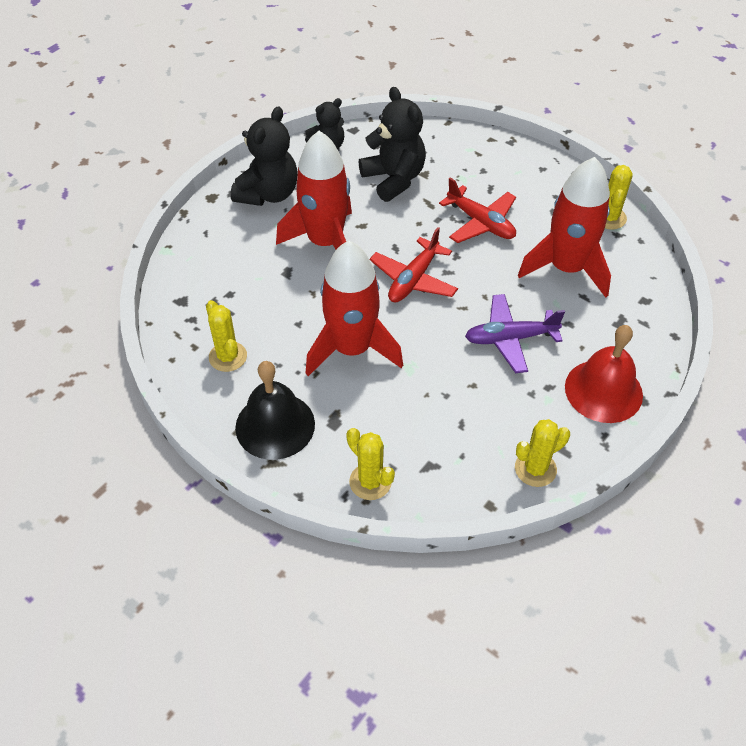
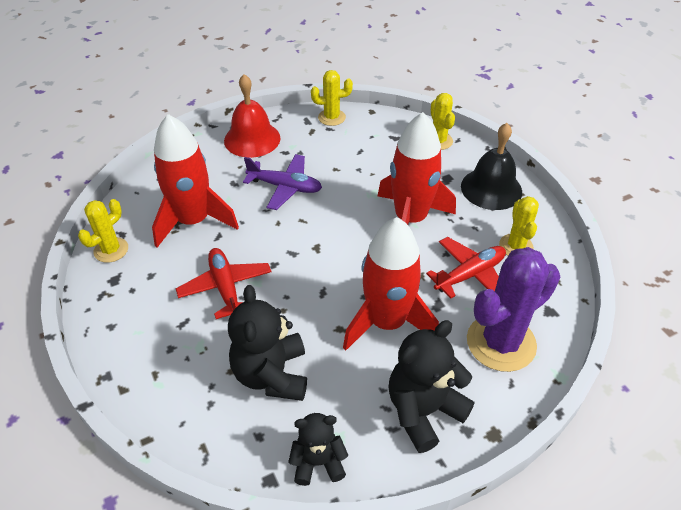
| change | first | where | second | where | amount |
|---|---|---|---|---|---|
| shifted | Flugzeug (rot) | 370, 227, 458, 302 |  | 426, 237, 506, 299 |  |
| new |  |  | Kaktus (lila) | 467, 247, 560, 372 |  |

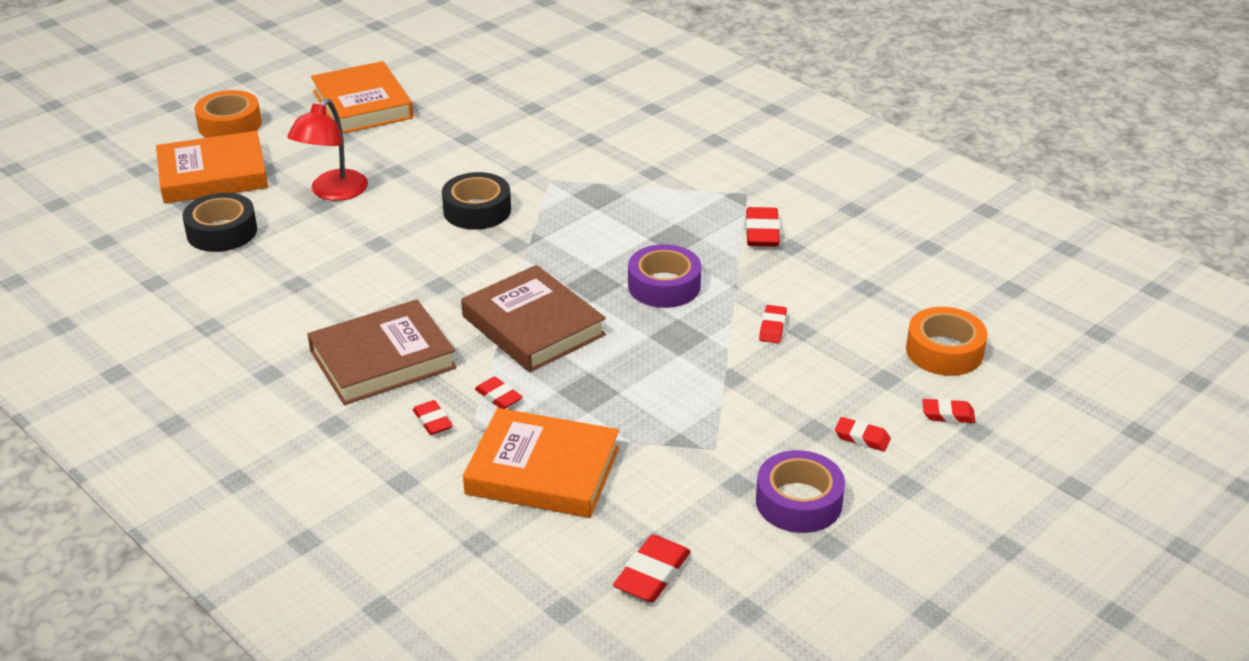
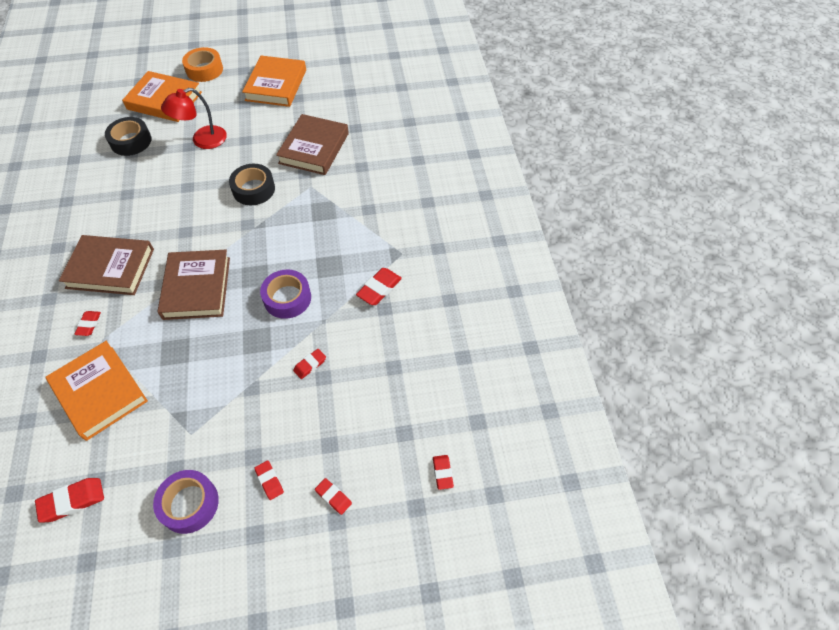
| change | first | where | second | where | amount |
|---|---|---|---|---|---|
| gone | Klebeband (orange) | 906, 307, 988, 376 |  |  |  |
| shifted | Radiergummi (rot) | 475, 377, 523, 409 |  | 433, 455, 454, 490 |  |
| new |  |  | Buch (braun) | 276, 114, 349, 175 |  |

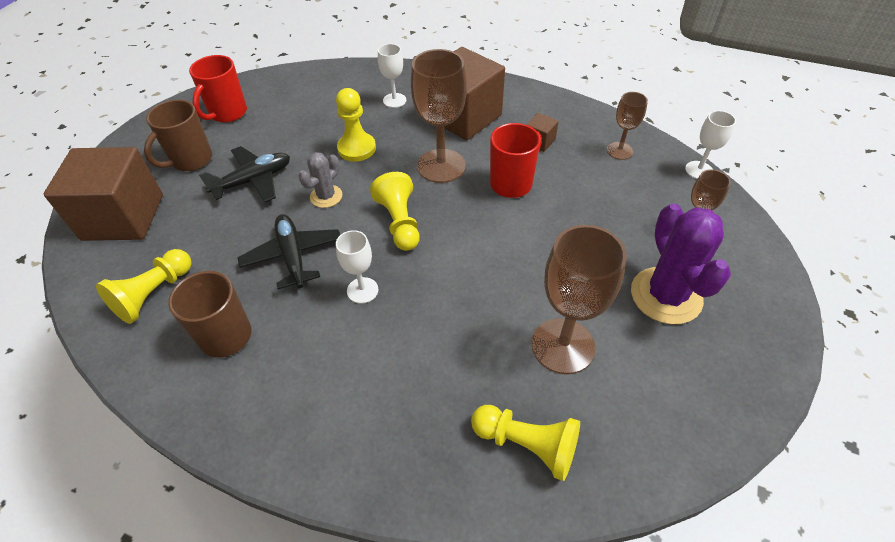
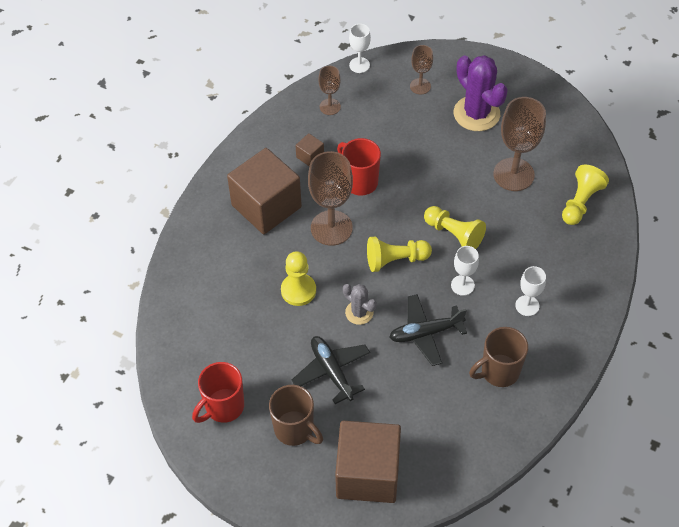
| change | first | where | second | where | amount |
|---|---|---|---|---|---|
| shifted | Kelch (weiß) | 378, 44, 406, 108 |  | 515, 266, 546, 316 |  |
| rotated | Tasse (rot) | 189, 55, 247, 123 |  | 192, 362, 244, 423 | 105 degrees clockwise |
| rotated | Kaktus (lila) | 631, 203, 731, 324 |  | 454, 55, 508, 131 | 60 degrees clockwise |
| shifted | Bauer (gelb) | 96, 249, 192, 324 |  | 424, 206, 486, 249 |  |

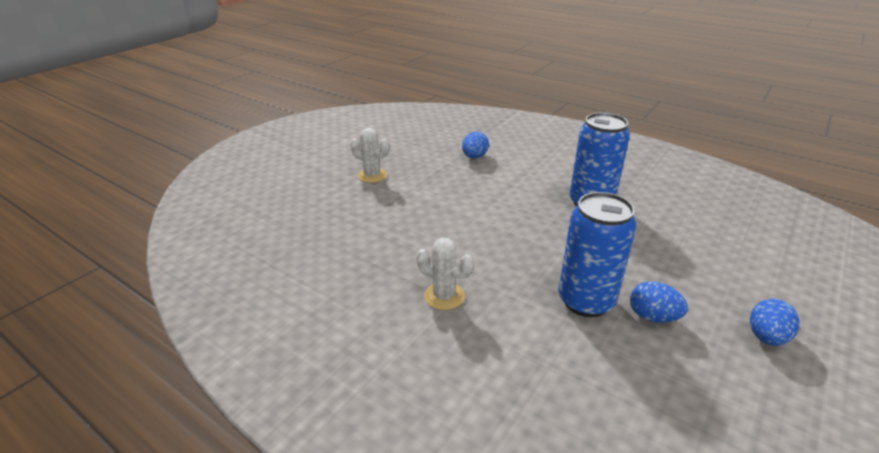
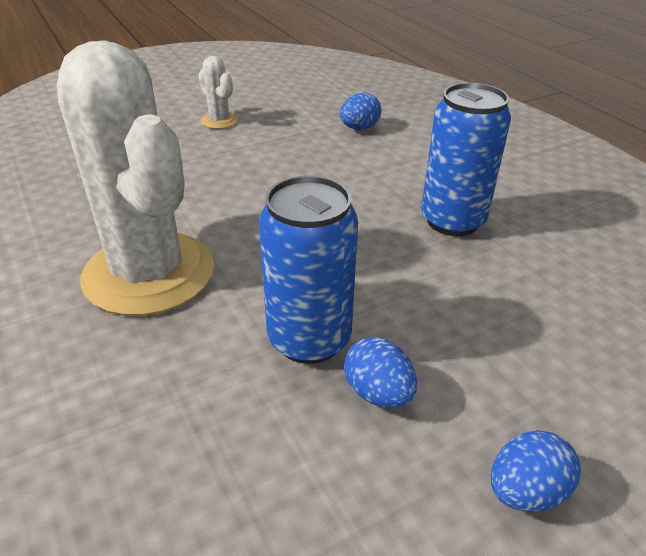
| change | first | where | second | where | amount |
|---|---|---|---|---|---|
| scaled | Kaktus (weiß) | 416, 238, 474, 310 |  | 57, 40, 214, 316 | x2.42 |

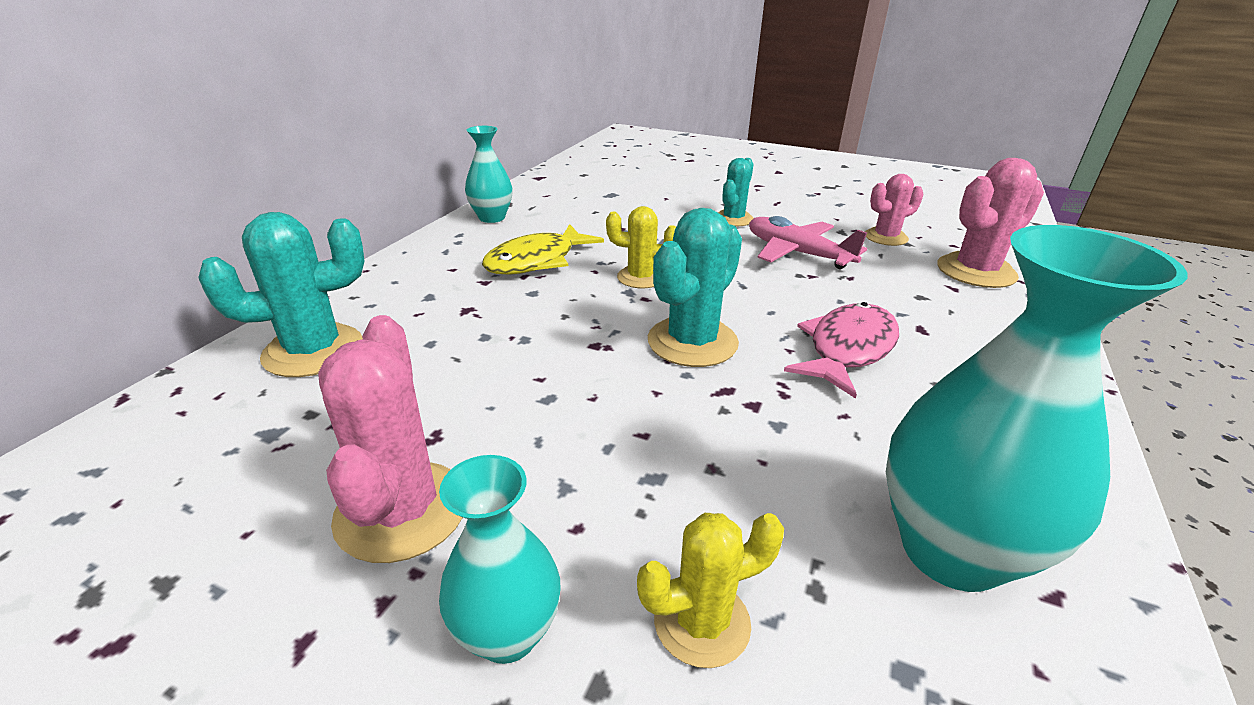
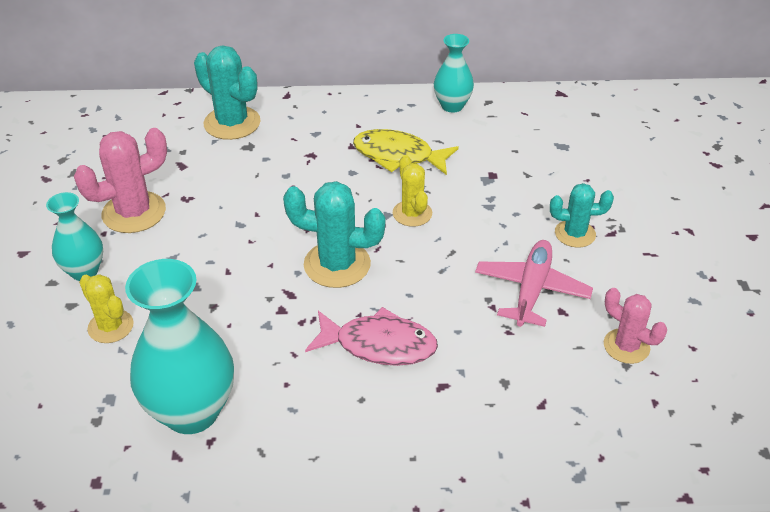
| change | first | where | second | where | amount |
|---|---|---|---|---|---|
| gone | Kaktus (rosa) | 937, 158, 1044, 288 |  |  |  |

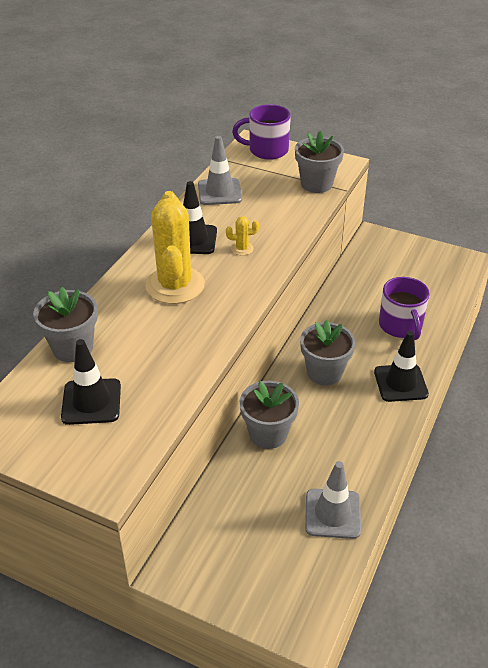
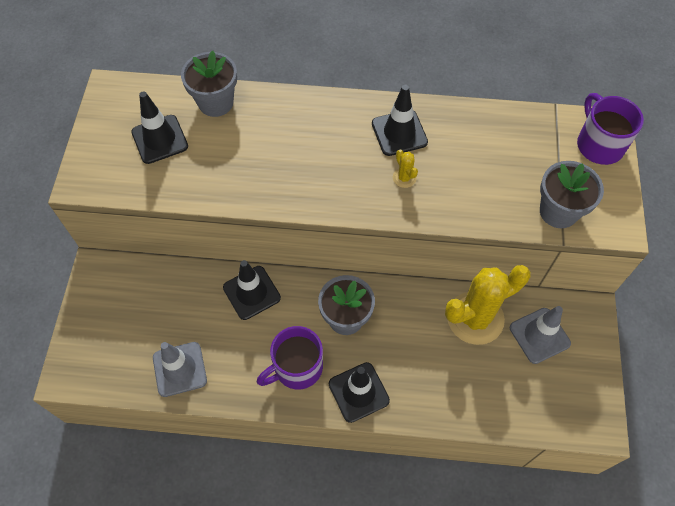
| change | first | where | second | where | amount |
|---|---|---|---|---|---|
| shifted | Leitkegel (grau) | 198, 136, 242, 205 |  | 510, 306, 571, 364 |  |
| shifted | Kaktus (gelb) | 145, 191, 205, 304 |  | 445, 265, 531, 345 |  |
| shifted | Tasse (lila) | 379, 277, 430, 340 |  | 256, 326, 323, 390 |  |
| swapped | Blumentopf (grau) | 240, 381, 299, 449 | Leitkegel (schwarz) | 223, 260, 281, 320 |  |

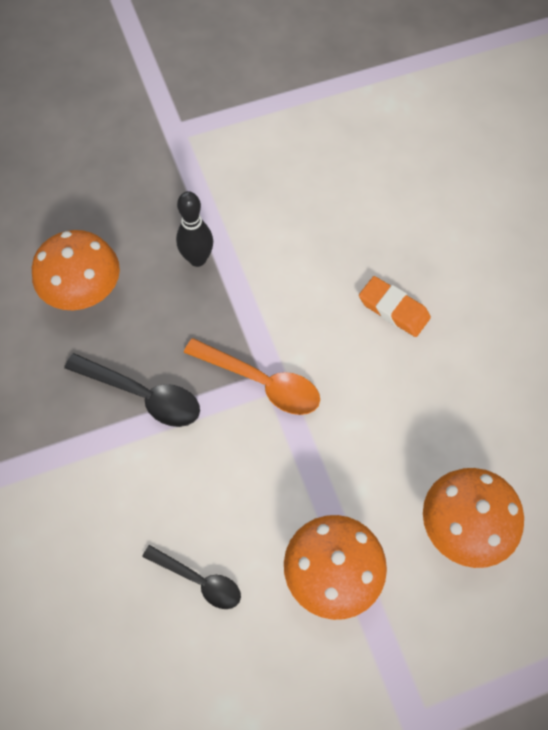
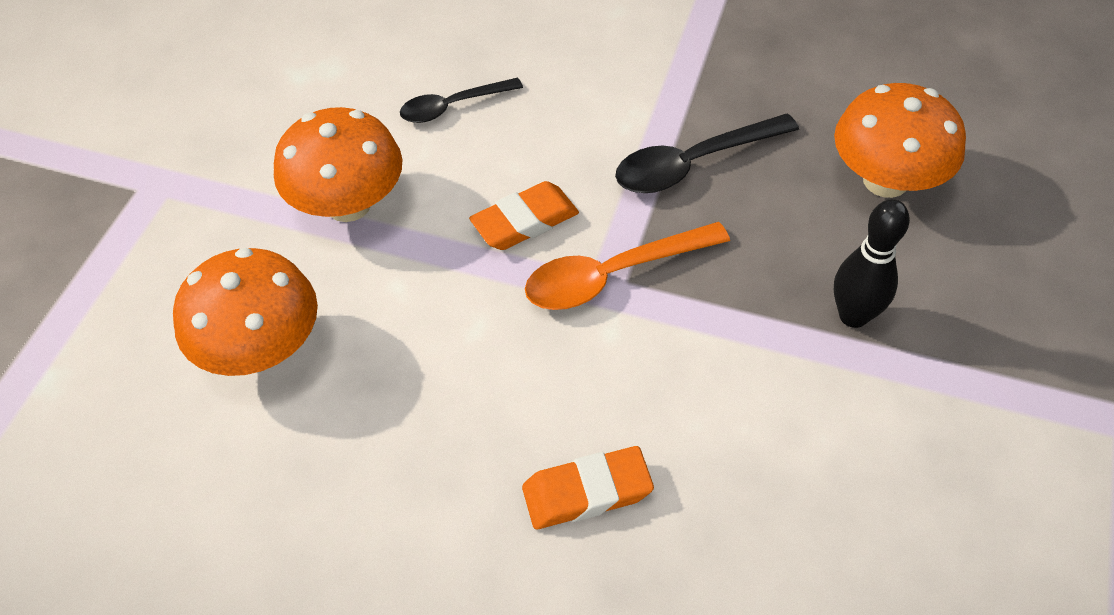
| change | first | where | second | where | amount |
|---|---|---|---|---|---|
| new |  |  | Radiergummi (orange) | 469, 181, 579, 250 |  |

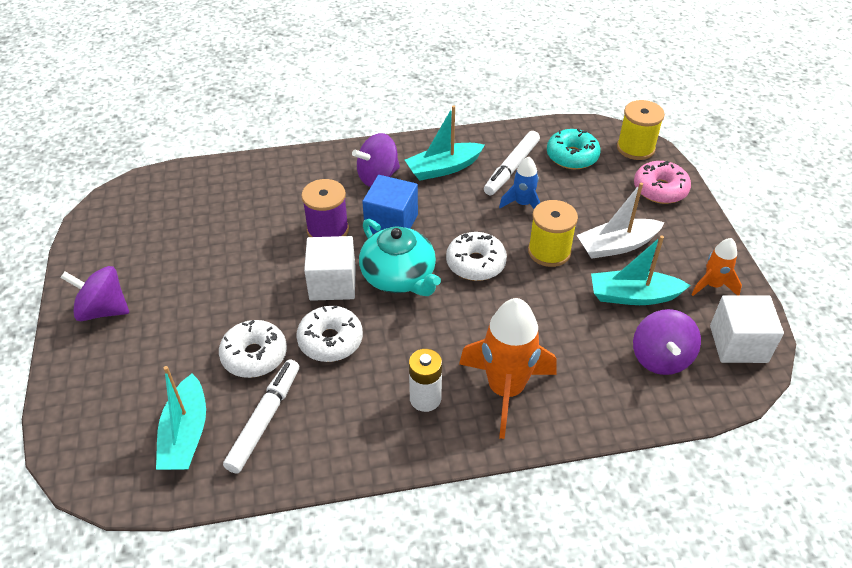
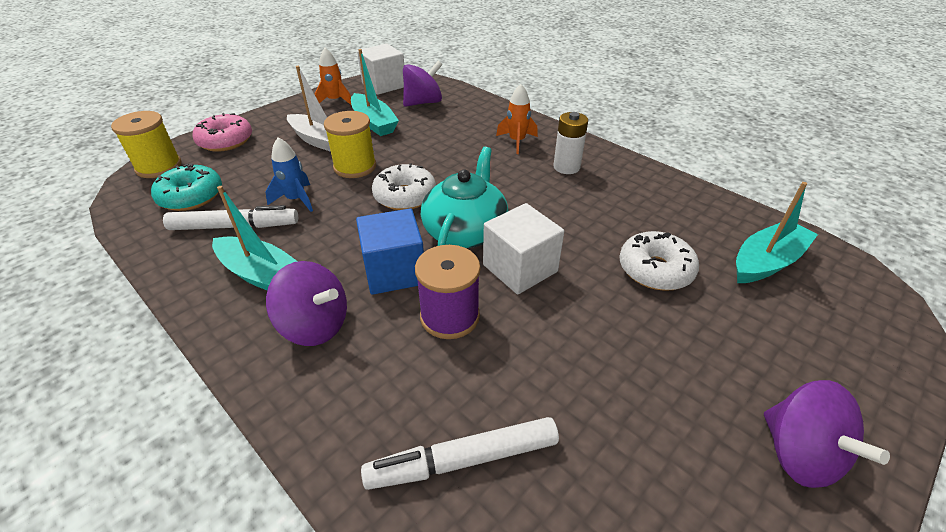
| change | first | where | second | where | amount |
|---|---|---|---|---|---|
| scaled | Rakete (orange) | 459, 298, 556, 439 |  | 496, 84, 538, 154 | x0.53 |
| gone | Donut (weiß) | 297, 305, 363, 362 |  |  |  |
| shifted | Filzstift (weiß) | 223, 359, 299, 474 |  | 361, 417, 559, 490 |  |

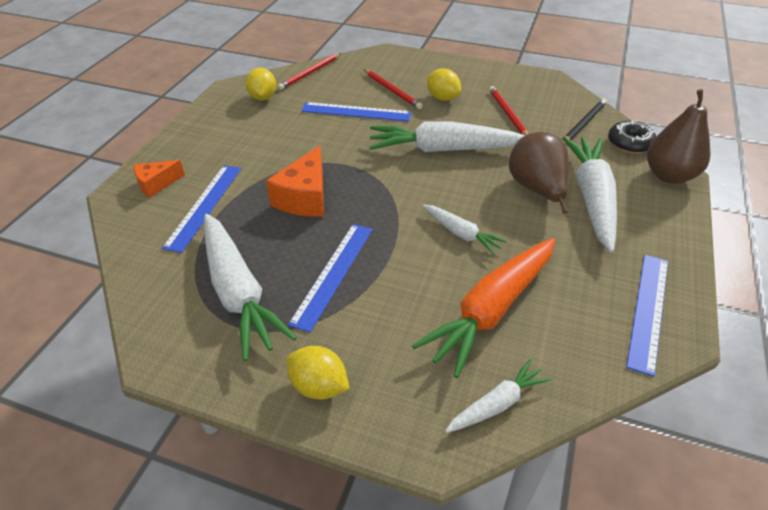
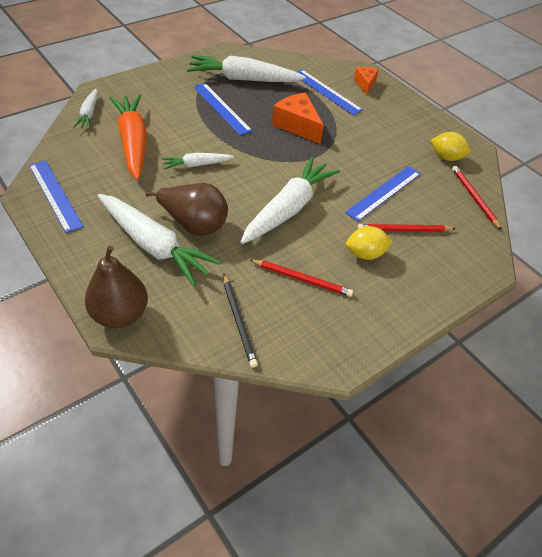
| change | first | where | second | where | amount |
|---|---|---|---|---|---|
| gone | Donut (schwarz) | 608, 121, 656, 154 |  |  |  |
| gone | Zitrone (gelb) | 286, 346, 350, 399 |  |  |  |

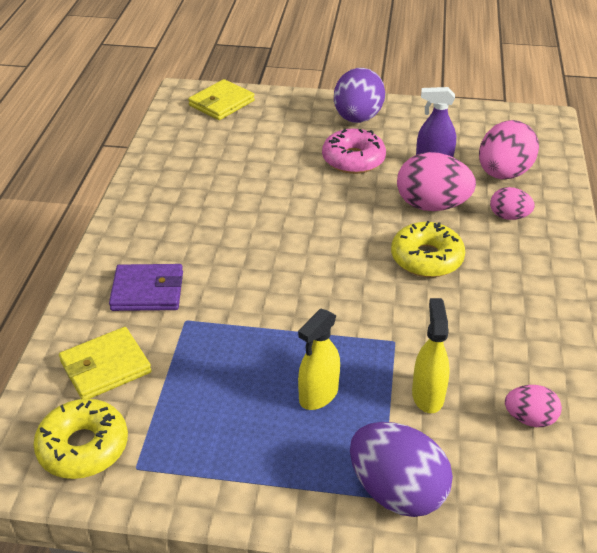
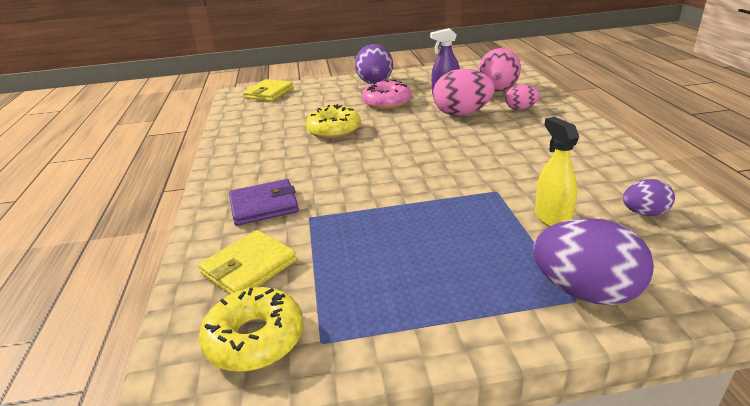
| change | first | where | second | where | amount |
|---|---|---|---|---|---|
| shifted | Donut (gelb) | 391, 221, 465, 277 |  | 306, 104, 361, 139 |  |
| gone | Sprühflasche (gelb) | 298, 309, 340, 410 |  |  |  |
| repainted | Ei (rosa) | 505, 385, 562, 427 | Ei (lila) | 623, 179, 675, 216 |  |

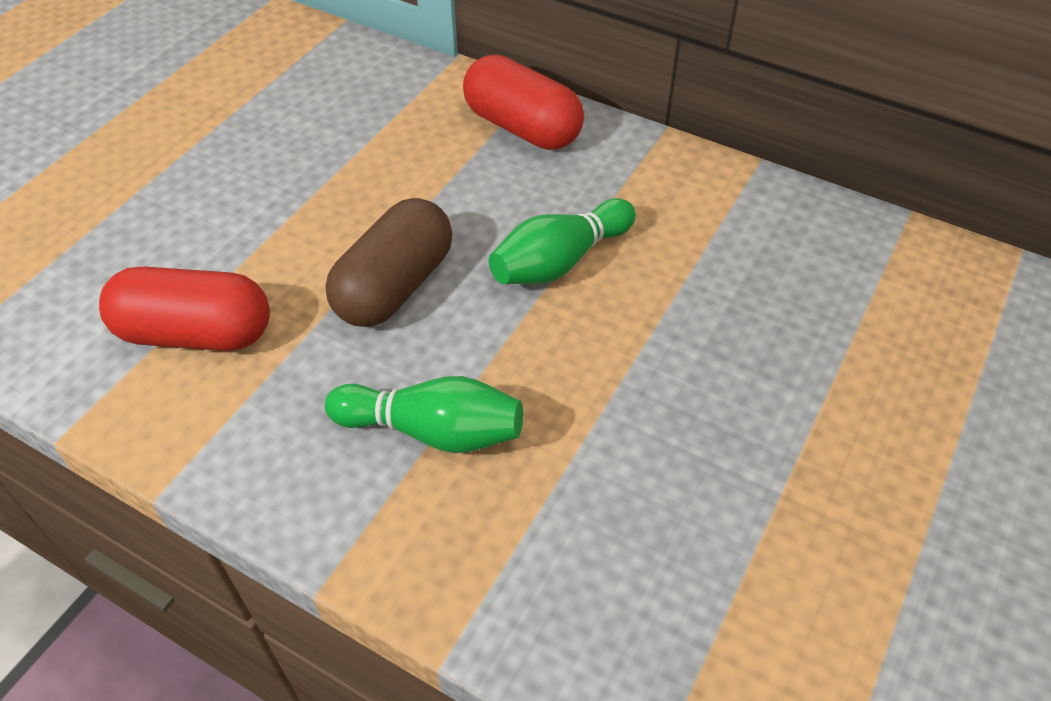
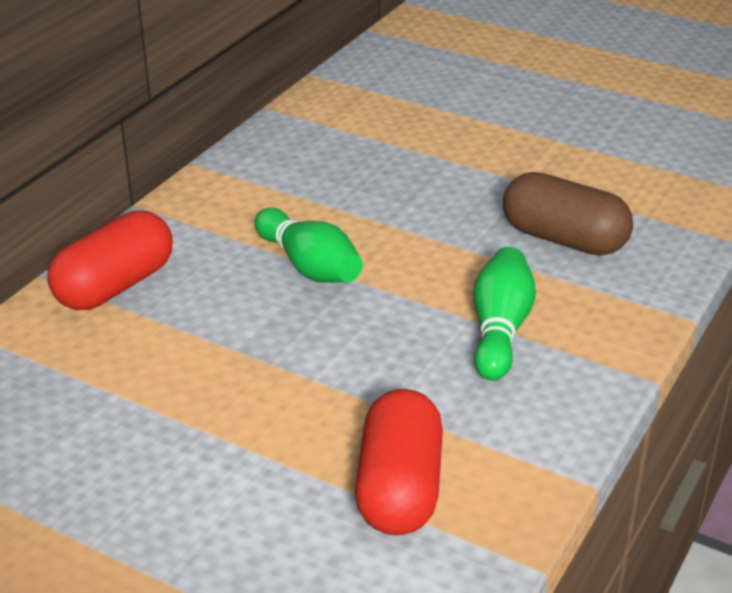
| change | first | where | second | where | amount |
|---|---|---|---|---|---|
| shifted | Kapsel (braun) | 325, 198, 453, 327 |  | 503, 172, 633, 255 |  |

